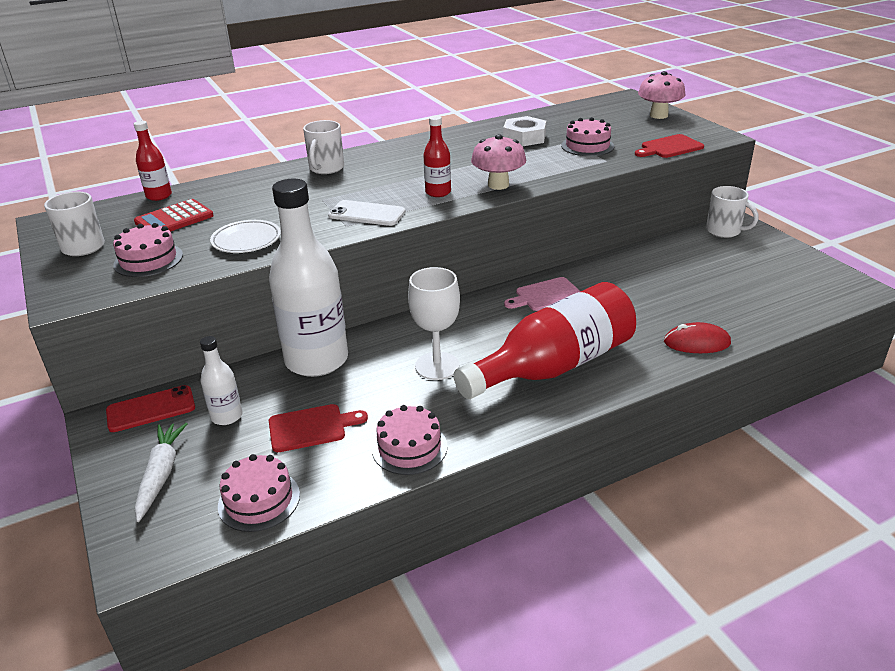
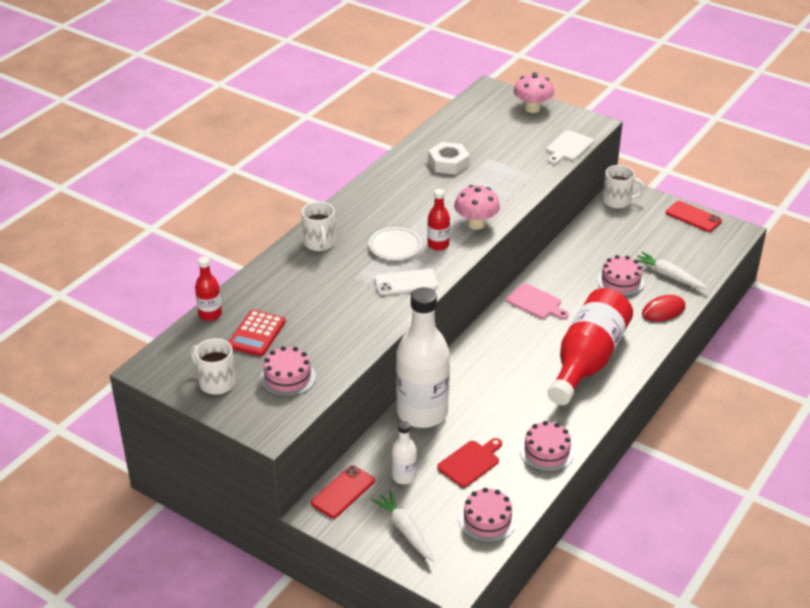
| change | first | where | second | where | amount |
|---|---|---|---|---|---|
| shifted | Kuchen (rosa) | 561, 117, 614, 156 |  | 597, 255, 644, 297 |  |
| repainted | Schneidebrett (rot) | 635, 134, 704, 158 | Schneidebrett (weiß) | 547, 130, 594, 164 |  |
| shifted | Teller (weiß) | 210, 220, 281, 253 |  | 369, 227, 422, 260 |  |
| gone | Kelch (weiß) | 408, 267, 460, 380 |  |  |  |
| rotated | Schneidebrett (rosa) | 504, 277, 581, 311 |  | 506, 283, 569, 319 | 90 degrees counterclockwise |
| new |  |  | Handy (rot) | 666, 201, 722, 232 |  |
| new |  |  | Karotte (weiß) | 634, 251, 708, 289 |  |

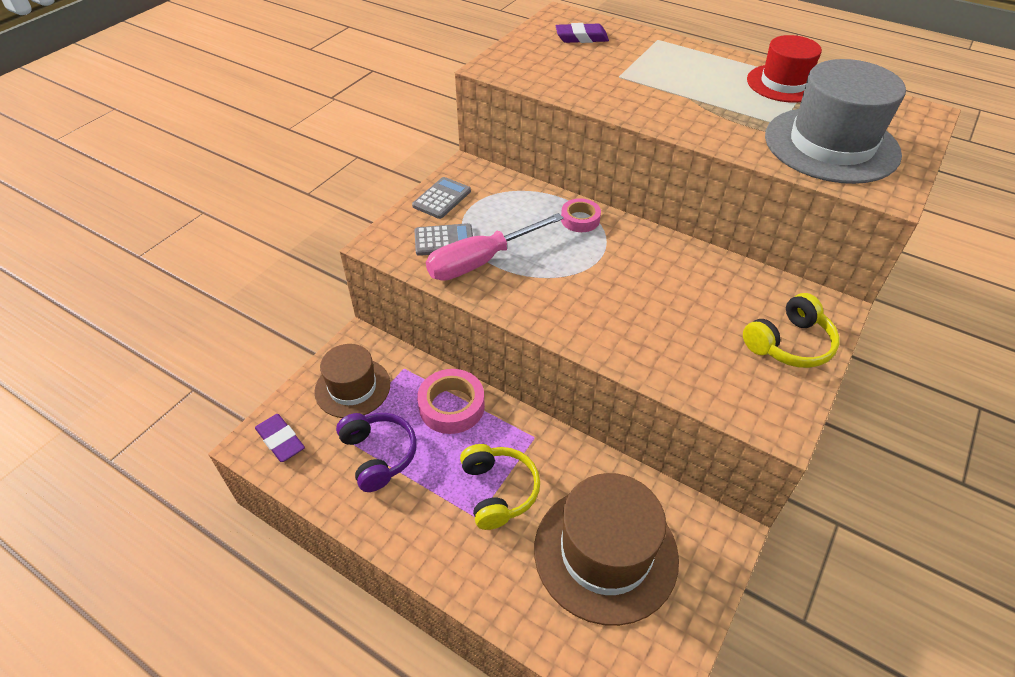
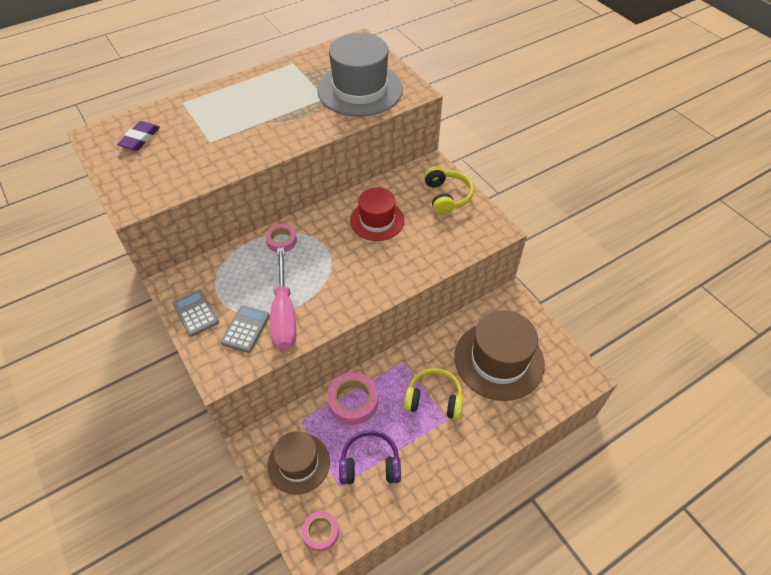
| change | first | where | second | where | amount |
|---|---|---|---|---|---|
| shifted | Hut (rot) | 747, 35, 822, 103 |  | 350, 187, 404, 241 |  |
| swapped | Radiergummi (lila) | 255, 414, 305, 462 | Klebeband (rosa) | 302, 511, 339, 552 |  |

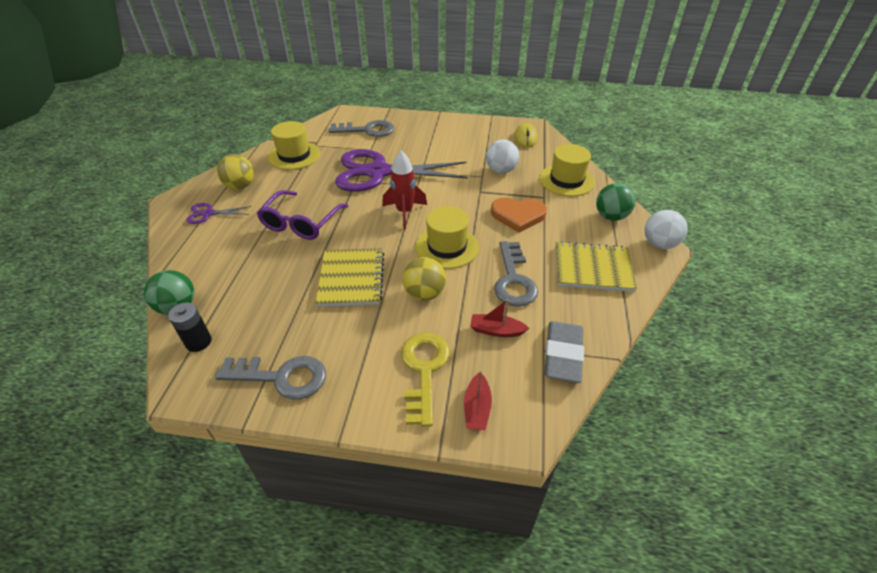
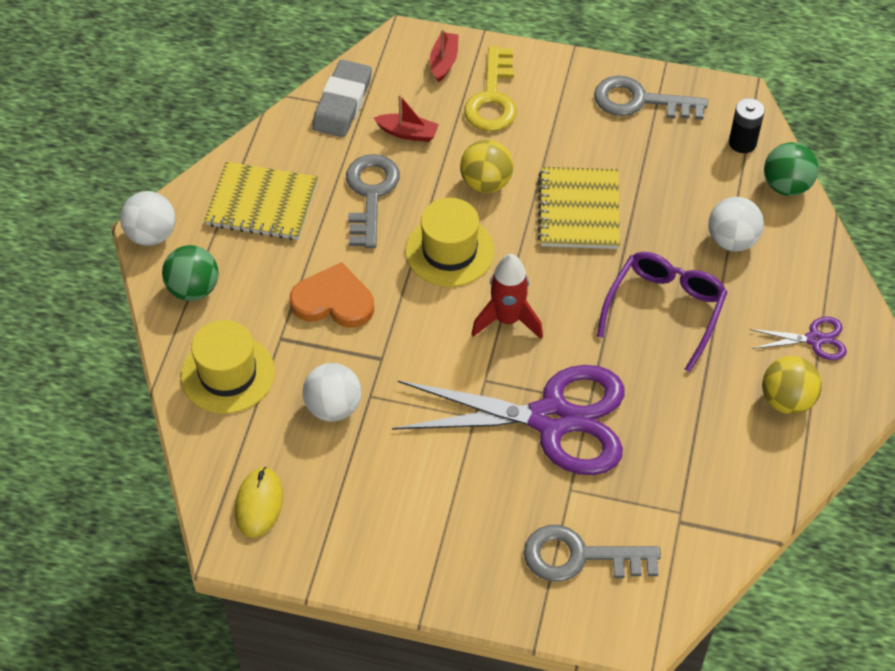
| change | first | where | second | where | amount |
|---|---|---|---|---|---|
| gone | Hut (gelb) | 268, 121, 320, 170 |  |  |  |
| new |  |  | Ball (weiß) | 708, 197, 764, 251 |  |

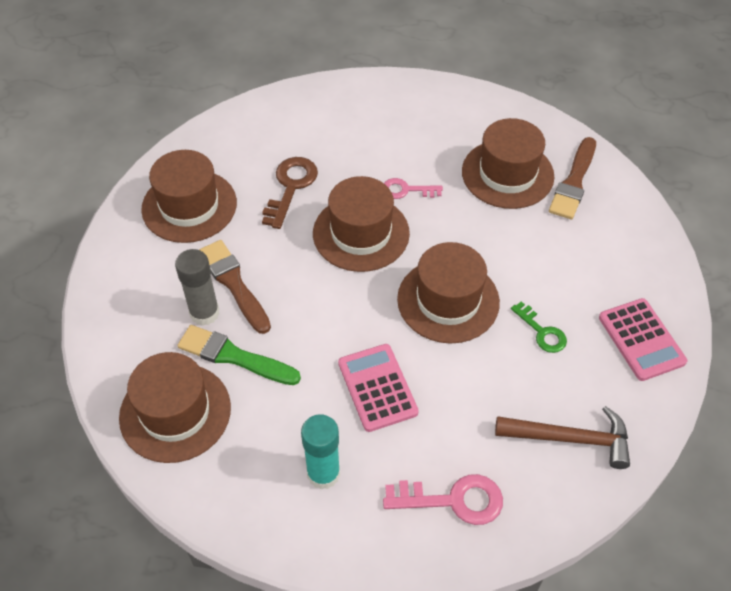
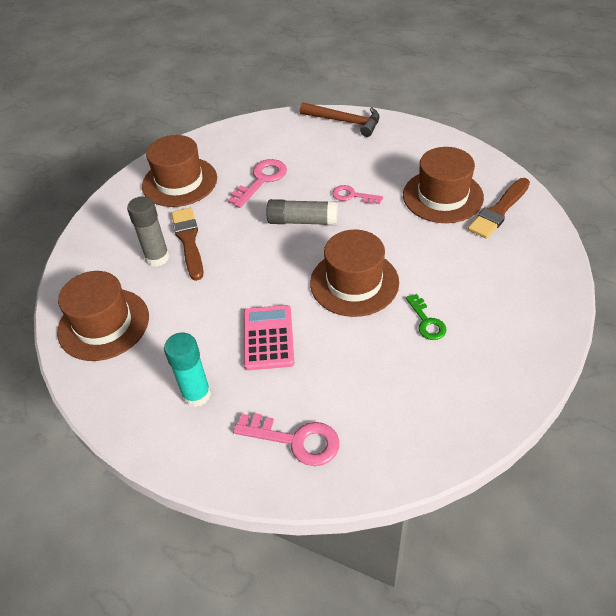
| change | first | where | second | where | amount |
|---|---|---|---|---|---|
| repainted | Schlüssel (braun) | 262, 157, 318, 229 | Schlüssel (rosa) | 228, 159, 287, 208 |  |
| swapped | Hut (braun) | 313, 176, 410, 272 | Klebestift (grau) | 266, 199, 338, 225 |  |
| gone | Taschenrechner (rosa) | 599, 298, 687, 381 |  |  |  |
| gone | Pinsel (grün) | 177, 325, 301, 385 |  |  |  |
| shifted | Hammer (braun) | 495, 406, 630, 469 |  | 300, 102, 380, 137 |  |

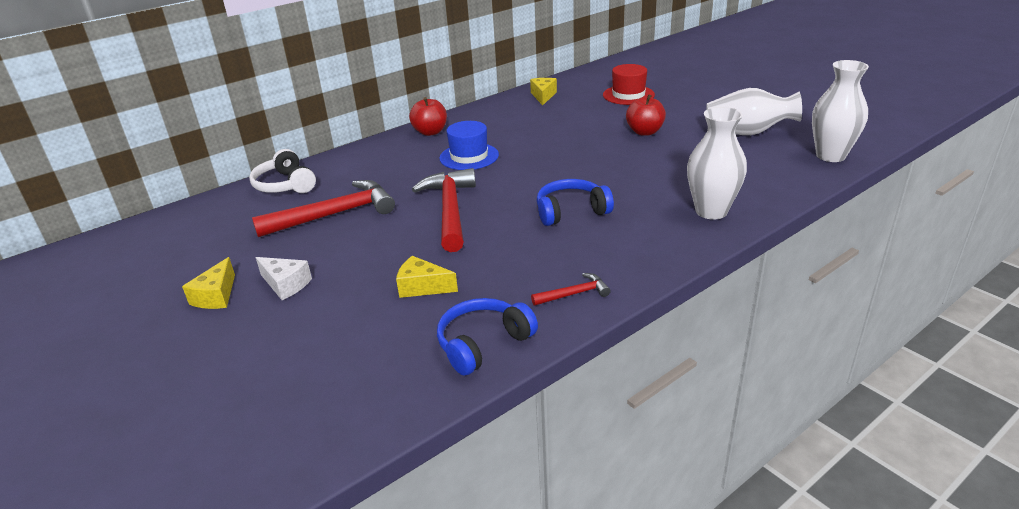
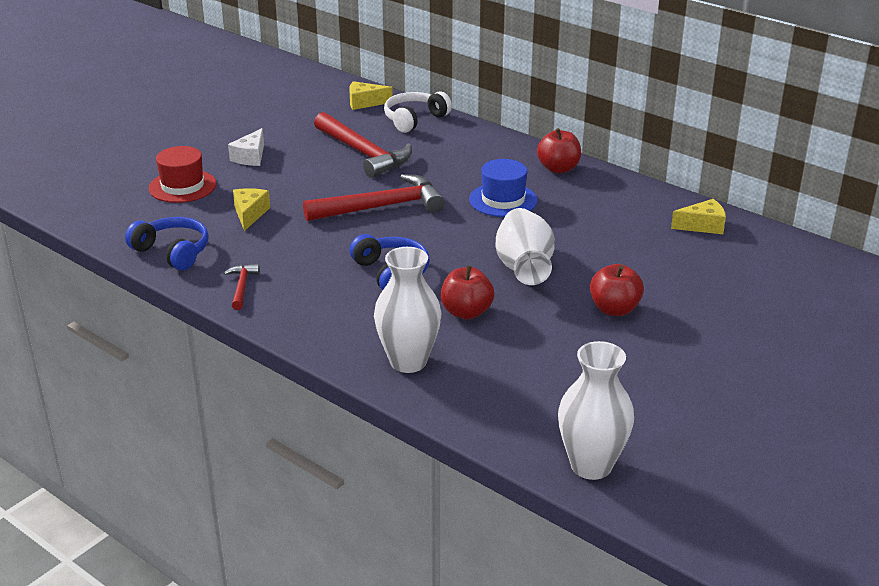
| change | first | where | second | where | amount |
|---|---|---|---|---|---|
| shifted | Hut (rot) | 603, 64, 655, 105 |  | 149, 146, 217, 203 |  |
| shifted | Vase (weiß) | 707, 88, 802, 135 |  | 496, 208, 555, 285 |  |
| shifted | Käse (gelb) | 182, 257, 235, 309 |  | 349, 81, 393, 110 |  |
| rotated | Hammer (rot) | 531, 273, 611, 306 |  | 224, 264, 260, 310 | 150 degrees counterclockwise |
| new |  |  | Apfel (rot) | 441, 265, 495, 320 |  |

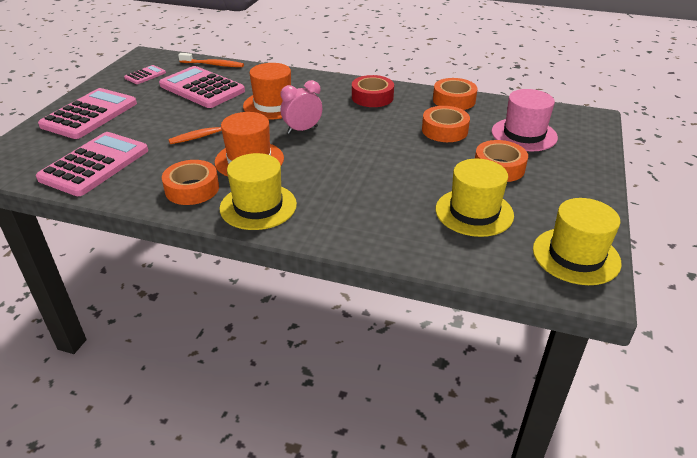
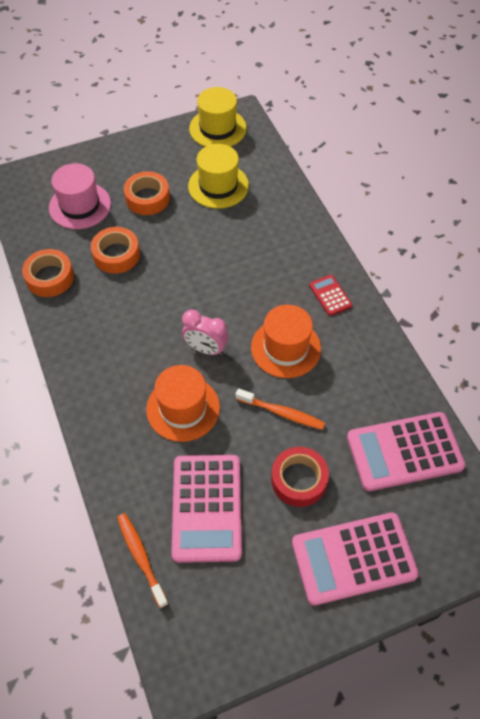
| change | first | where | second | where | amount |
|---|---|---|---|---|---|
| gone | Taschenrechner (rosa) | 124, 65, 166, 84 |  |  |  |
| shifted | Klebeband (rot) | 352, 75, 394, 107 |  | 271, 447, 329, 507 |  |
| swapped | Hut (gelb) | 220, 153, 297, 230 | Taschenrechner (rot) | 309, 275, 352, 316 |  |
| gone | Klebeband (orange) | 162, 160, 219, 205 |  |  |  |

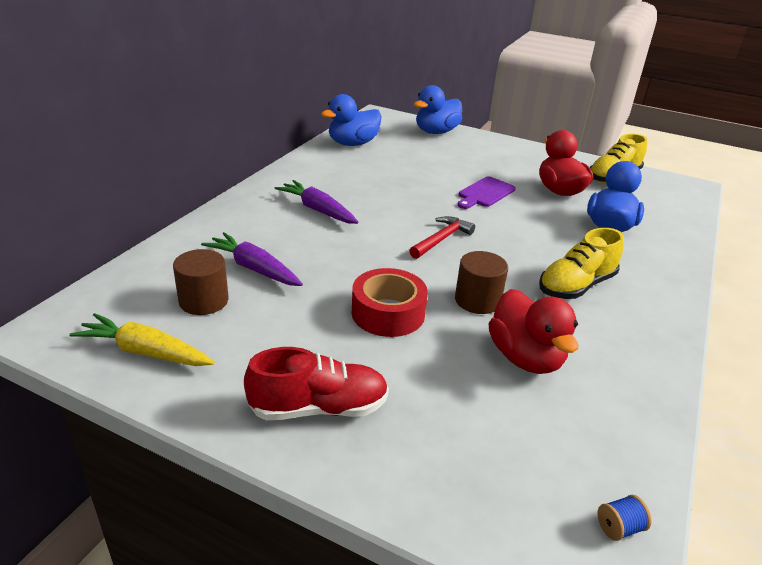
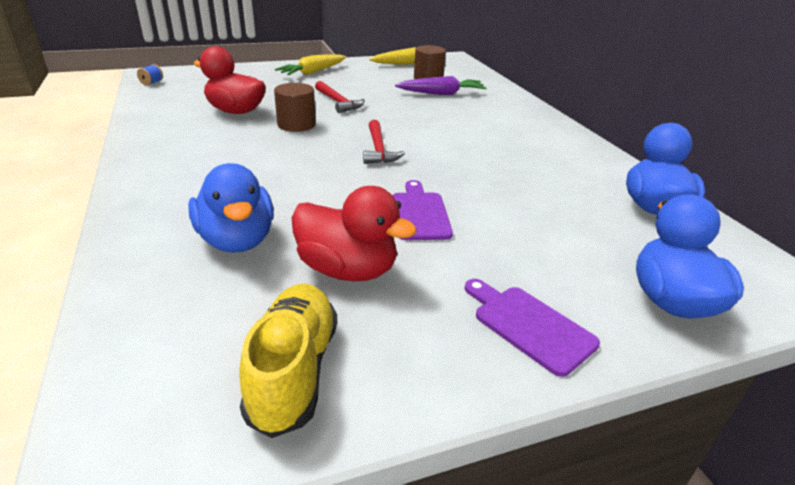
| change | first | where | second | where | amount |
|---|---|---|---|---|---|
| gone | Karotte (lila) | 274, 180, 359, 224 |  |  |  |
| gone | Schuh (gelb) | 539, 228, 624, 299 |  |  |  |
| swapped | Klebeband (rot) | 352, 268, 428, 337 | Hammer (rot) | 315, 81, 365, 113 |  |
| swapped | Schuh (rot) | 244, 347, 389, 420 | Karotte (gelb) | 275, 54, 346, 75 |  |
| new |  |  | Schneidebrett (lila) | 465, 279, 600, 377 |  |

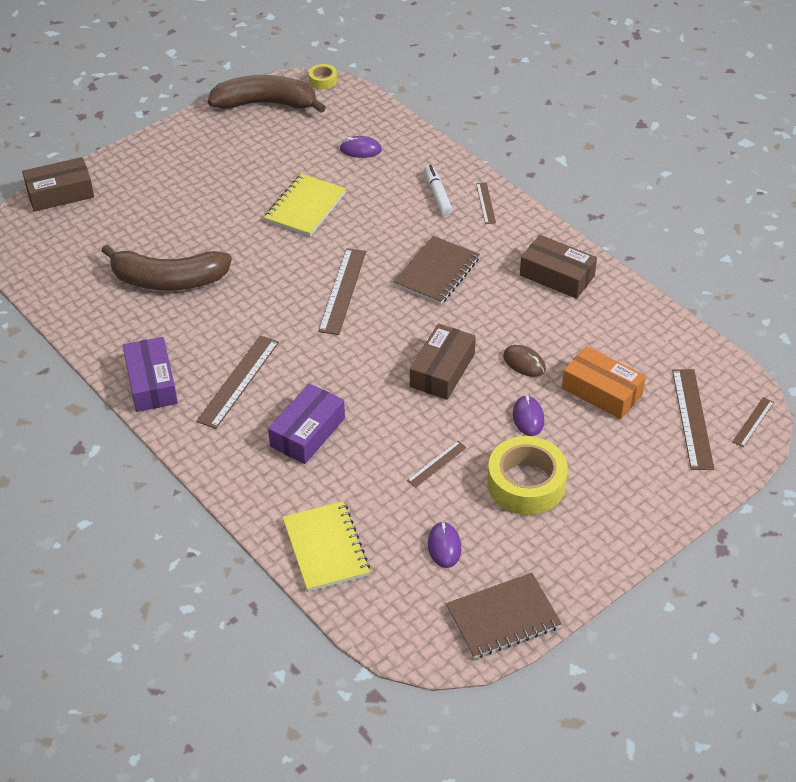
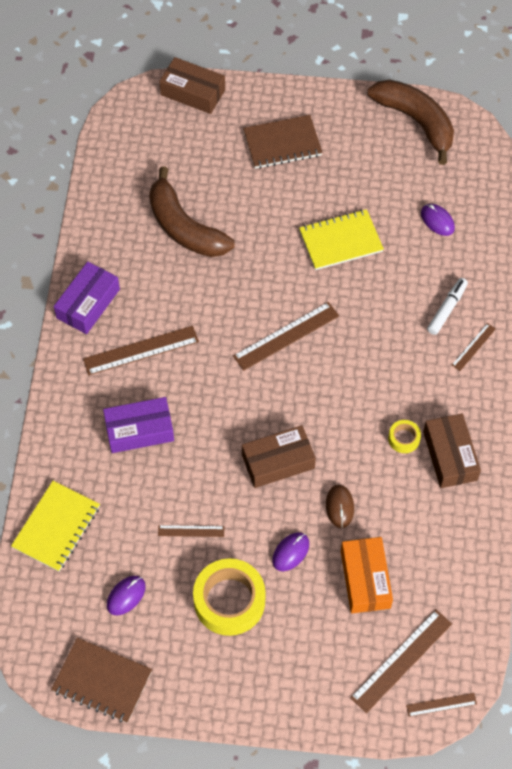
| change | first | where | second | where | amount |
|---|---|---|---|---|---|
| shifted | Klebeband (gelb) | 309, 64, 337, 89 |  | 388, 420, 421, 453 |  |
| shifted | Notizbuch (braun) | 394, 236, 480, 304 |  | 243, 115, 323, 169 |  |

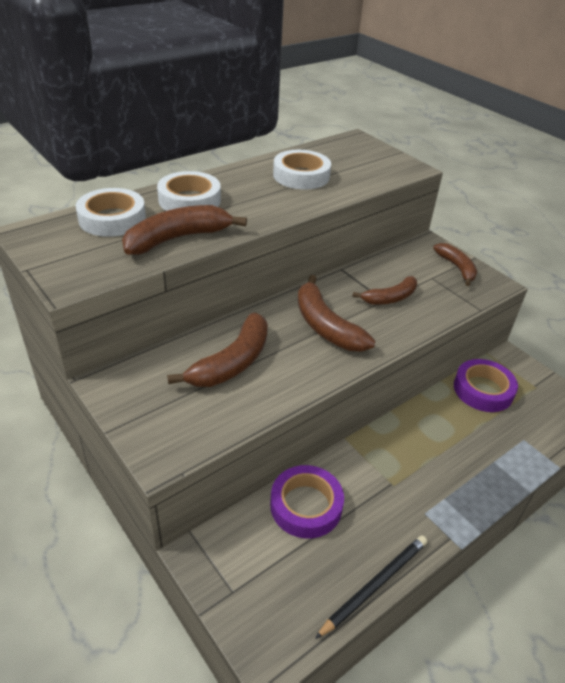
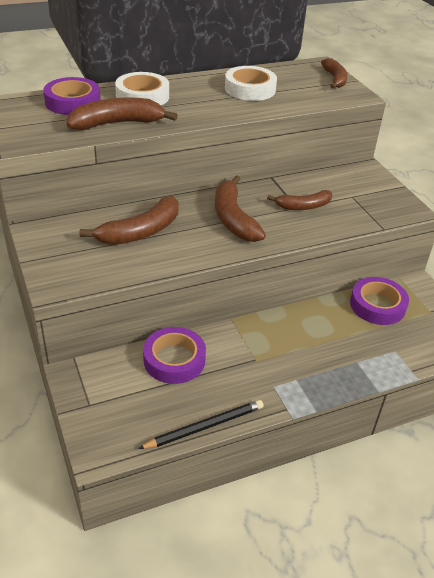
| change | first | where | second | where | amount |
|---|---|---|---|---|---|
| repainted | Klebeband (weiß) | 76, 188, 146, 237 | Klebeband (lila) | 43, 77, 101, 115 |  |
| shifted | Banane (braun) | 433, 243, 477, 286 |  | 321, 58, 348, 89 |  |

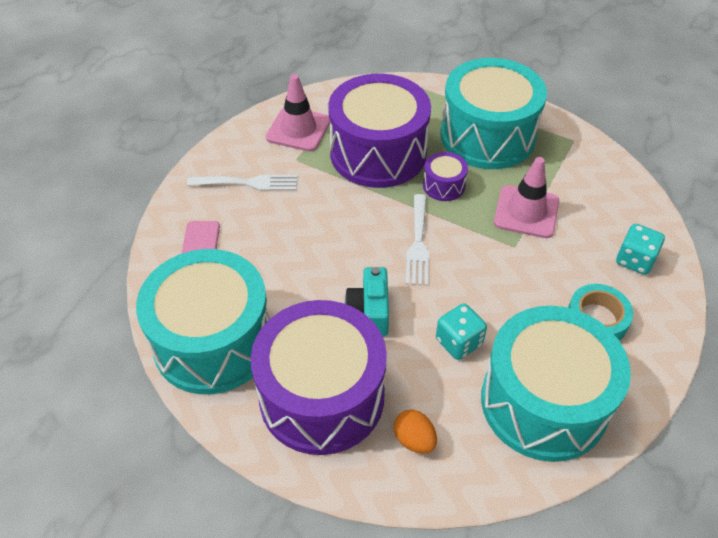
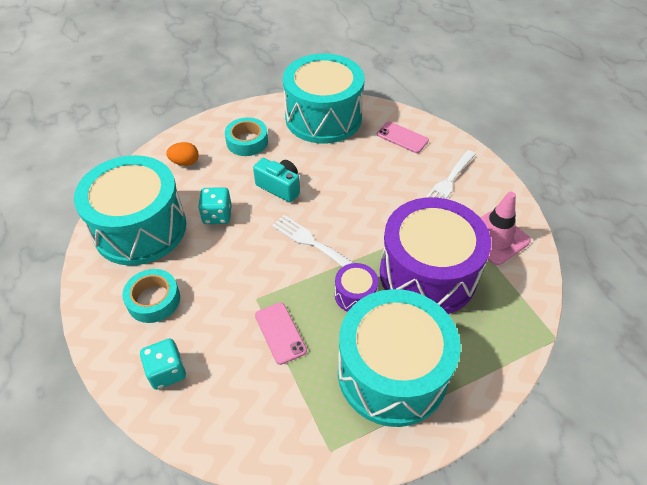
| change | first | where | second | where | amount |
|---|---|---|---|---|---|
| swapped | Leitkegel (rosa) | 494, 157, 559, 238 | Handy (rosa) | 255, 303, 307, 365 |  |
| swapped | Trommel (lila) | 251, 300, 387, 455 | Klebeband (türkis) | 225, 117, 268, 156 |  |

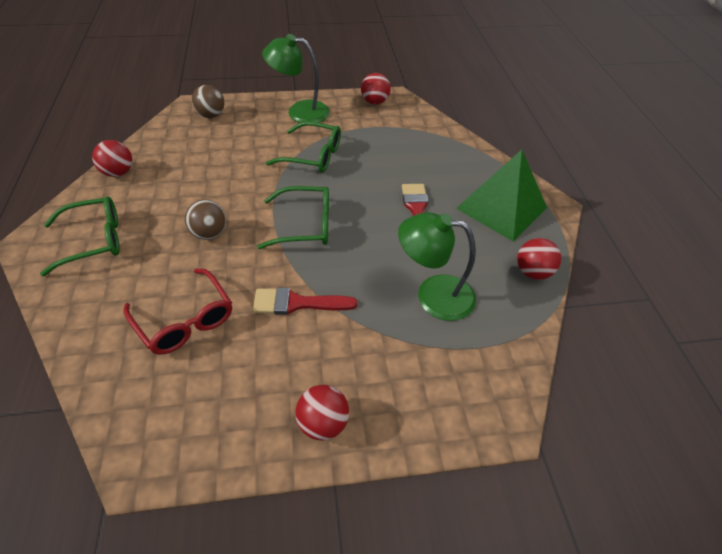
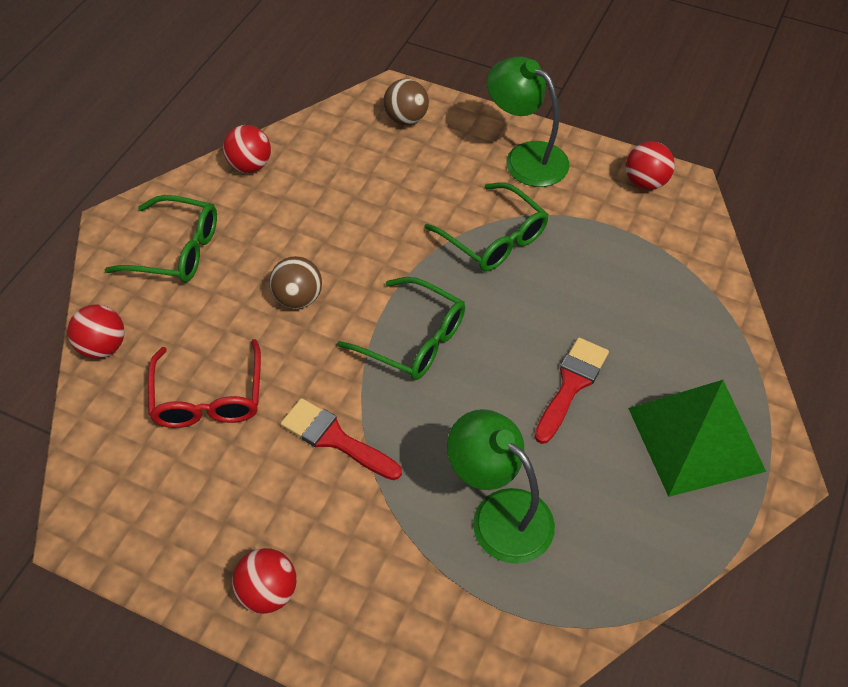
| change | first | where | second | where | amount |
|---|---|---|---|---|---|
| shifted | Ball (rot) | 517, 238, 561, 280 |  | 68, 304, 125, 359 |  |

